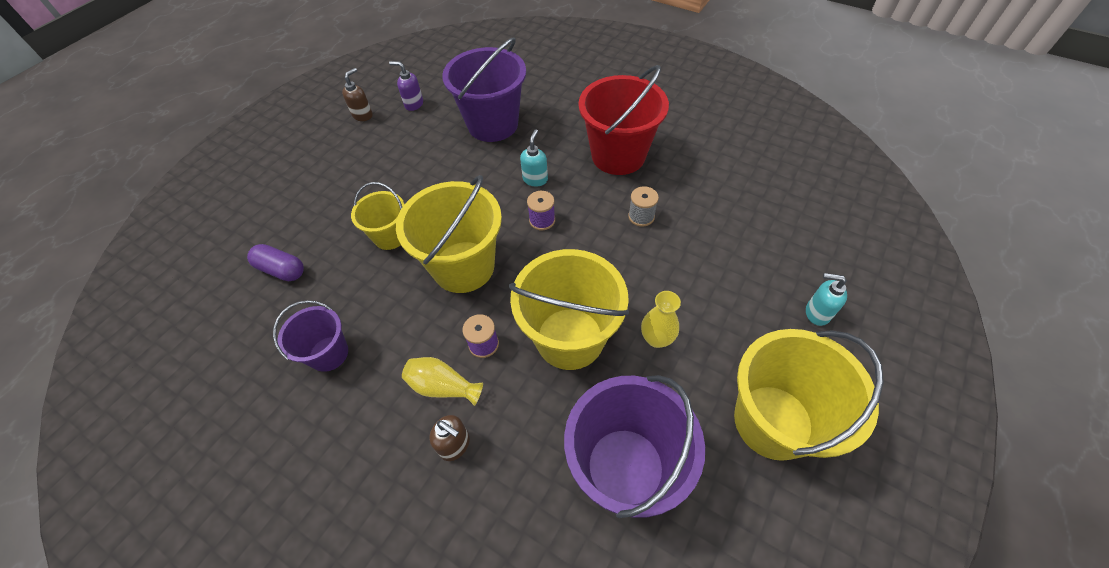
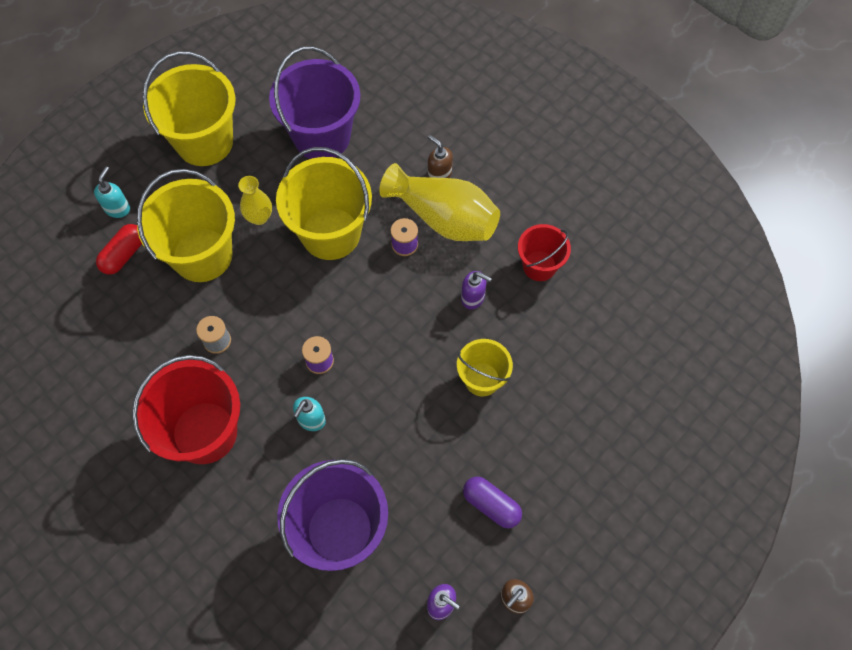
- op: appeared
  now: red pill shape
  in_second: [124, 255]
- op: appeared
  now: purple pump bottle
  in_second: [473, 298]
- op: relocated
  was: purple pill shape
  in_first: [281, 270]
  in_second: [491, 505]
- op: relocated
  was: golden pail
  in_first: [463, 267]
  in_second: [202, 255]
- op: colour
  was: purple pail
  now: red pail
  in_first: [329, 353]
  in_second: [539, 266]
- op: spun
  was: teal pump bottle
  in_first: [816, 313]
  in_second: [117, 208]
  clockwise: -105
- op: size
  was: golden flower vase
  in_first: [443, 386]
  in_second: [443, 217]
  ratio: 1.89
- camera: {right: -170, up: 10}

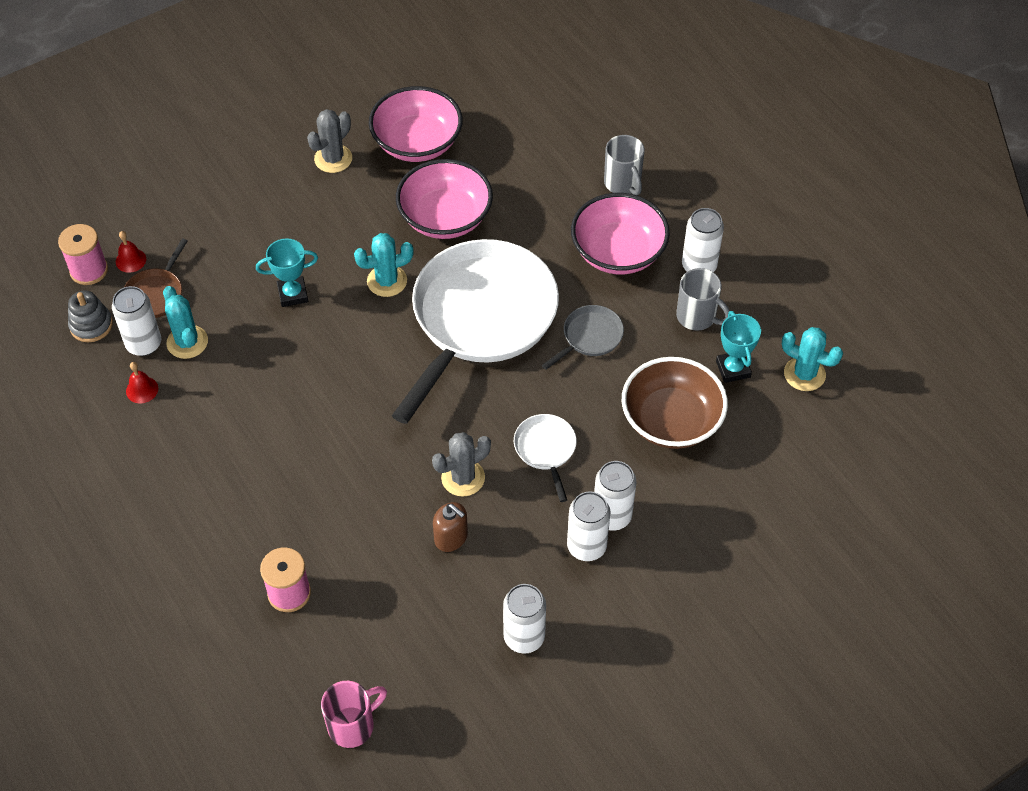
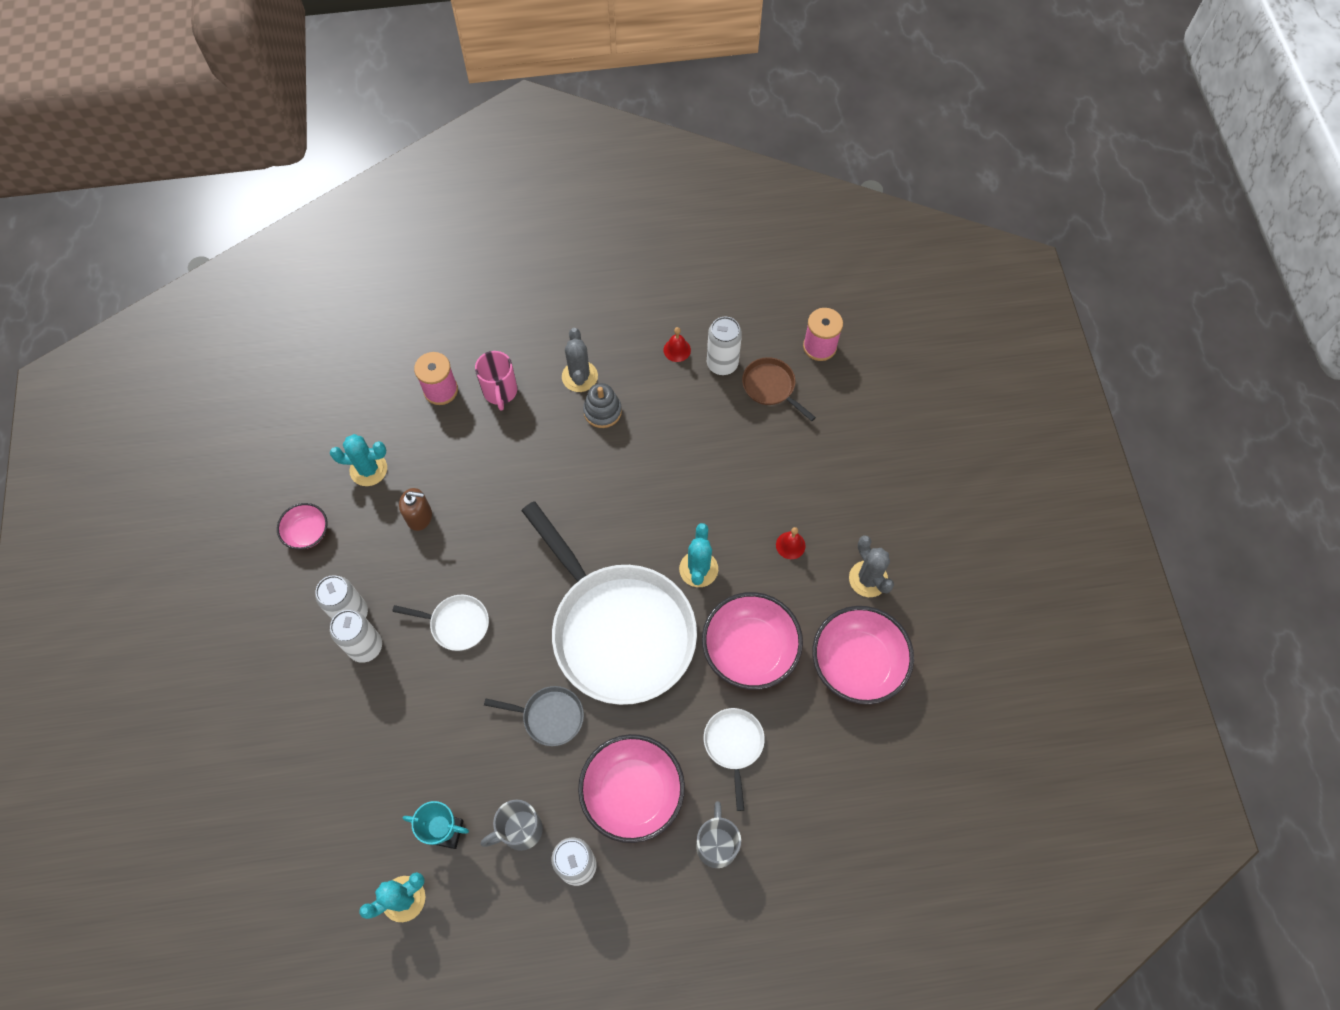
- op: missing
  was: teal trophy
  in_first: [293, 294]
- op: missing
  was: brown serving bowl
  in_first: [671, 420]
- op: appeared
  now: white skillet
  in_second: [733, 745]
- op: relocated
  was: gray ring stacker
  in_first: [91, 325]
  in_second: [602, 411]
- op: relocated
  was: red bell
  in_first: [131, 260]
  in_second: [790, 545]
- op: relocated
  was: teal saguaro cactus
  in_first: [187, 342]
  in_second: [368, 469]
- op: relocated
  was: pink coffee mug
  in_first: [353, 725]
  in_second: [500, 392]
- op: relocated
  was: gray saguaro cactus
  in_first: [463, 478]
  in_second: [579, 376]
- op: exchanged
  was: white soda can
  now: pink serving bowl
  in_first: [524, 637]
  in_second: [307, 532]
- op: spun
  was: brown pump bottle
  in_first: [451, 537]
  in_second: [419, 516]
  clockwise: -150
- op: spun
  was: gray skillet
  in_first: [589, 337]
  in_second: [549, 716]
  clockwise: -60
- op: spun
  was: gray coffee mug
  in_first: [623, 183]
  in_second: [716, 844]
  clockwise: 90
- camera: {right: 115, up: 10}

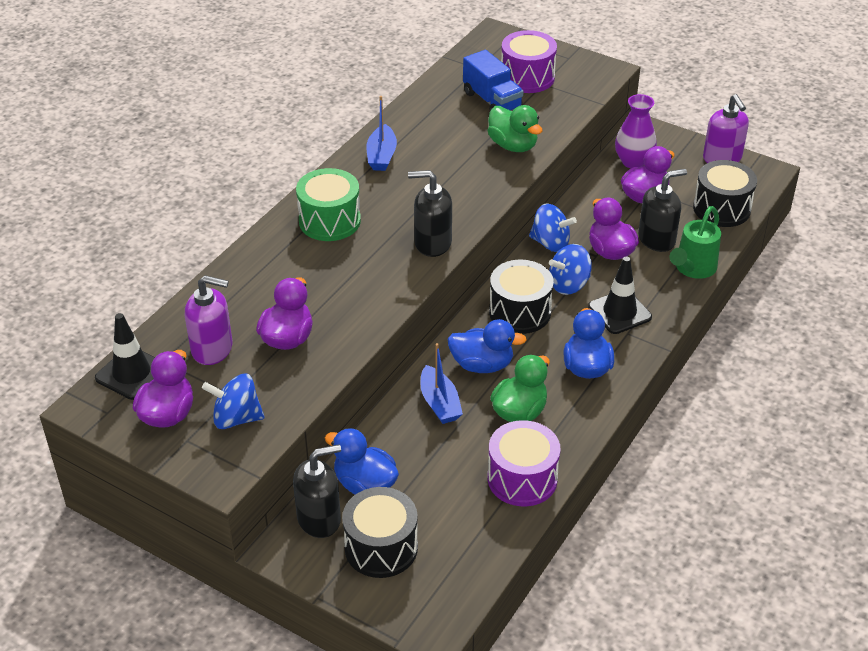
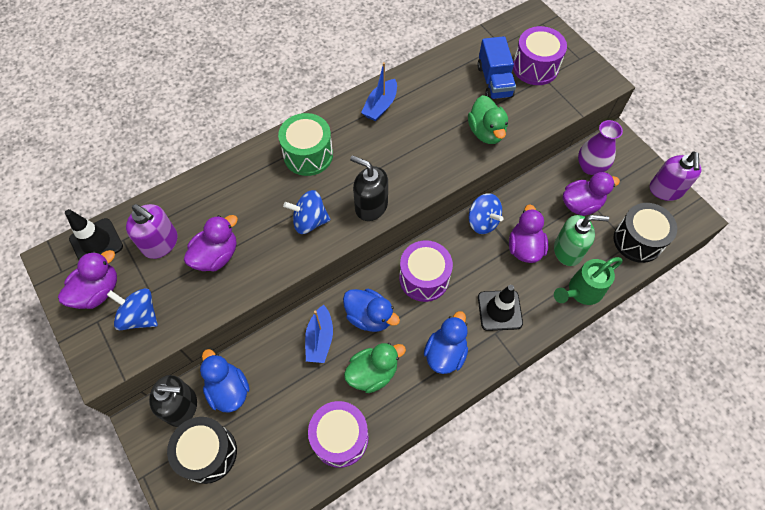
- op: relocated
  was: cobalt whirligig
  in_first: [569, 285]
  in_second: [309, 221]
- op: colour
  was: black snare drum
  now: purple snare drum
  in_first: [520, 312]
  in_second: [424, 278]
- op: colour
  was: black pump bottle
  now: emerald pump bottle
  in_first: [657, 239]
  in_second: [568, 251]
- camera: {right: 25, up: 20}

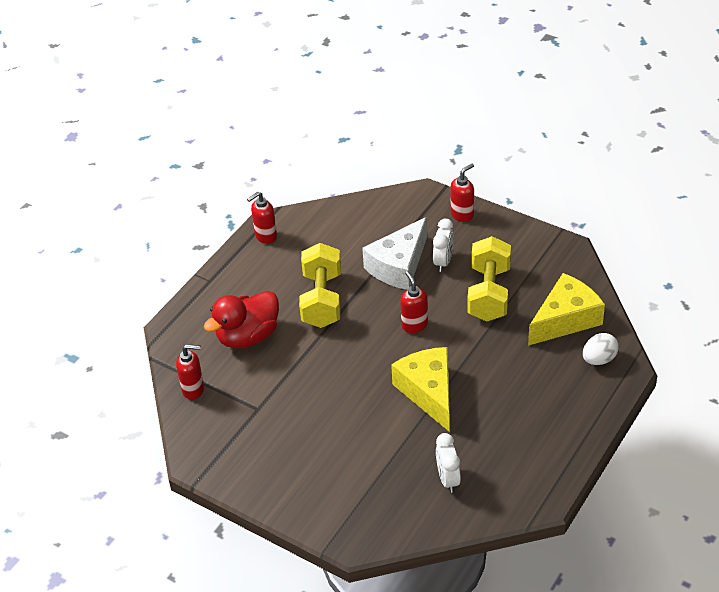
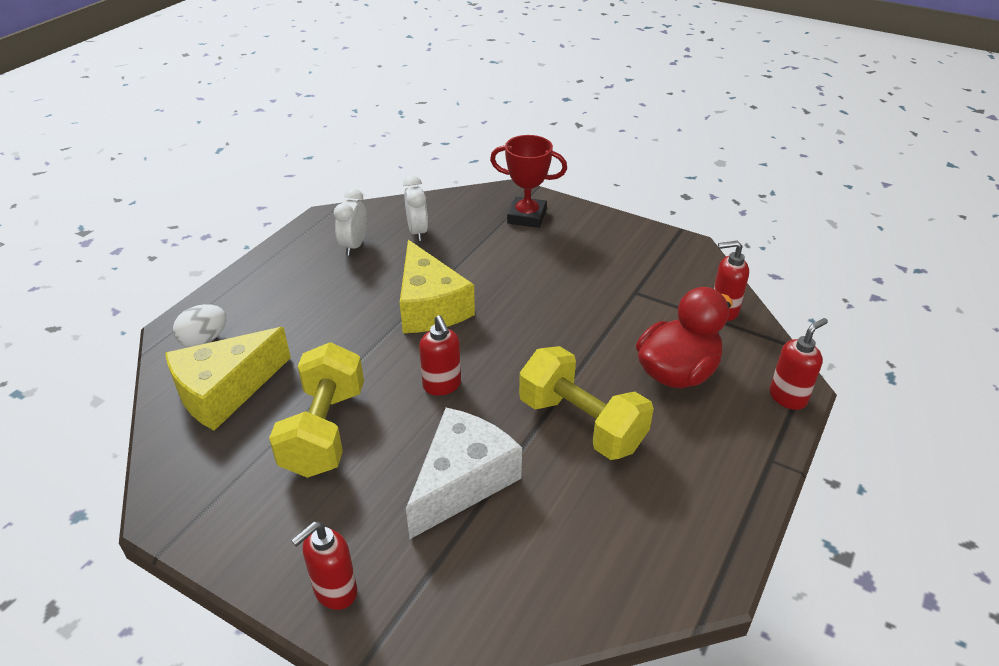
- op: appeared
  now: red trophy
  in_second: [527, 217]
- op: relocated
  was: red pump bottle
  in_first: [265, 236]
  in_second: [788, 397]
- op: relocated
  was: white bedside clock
  in_first: [443, 262]
  in_second: [354, 246]
- op: spun
  was: golden free weight
  in_first: [322, 300]
  in_second: [581, 424]
  clockwise: -45
- camera: {right: 175, up: -5}

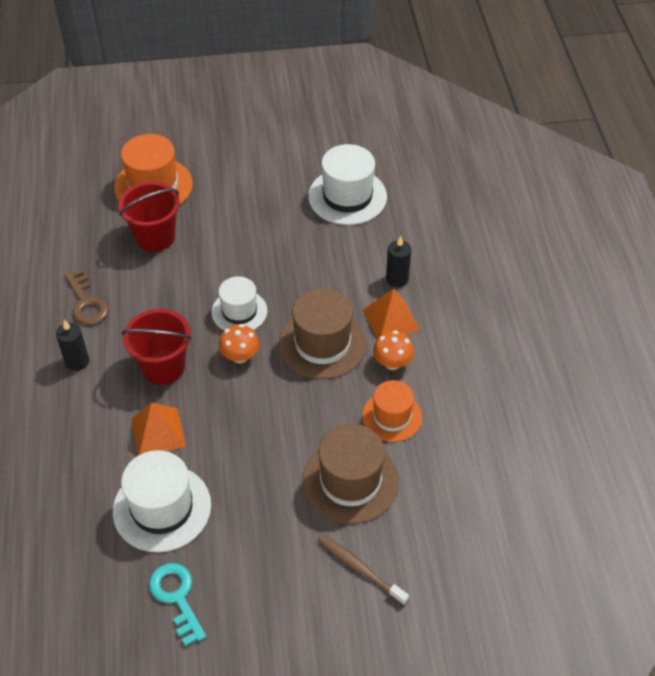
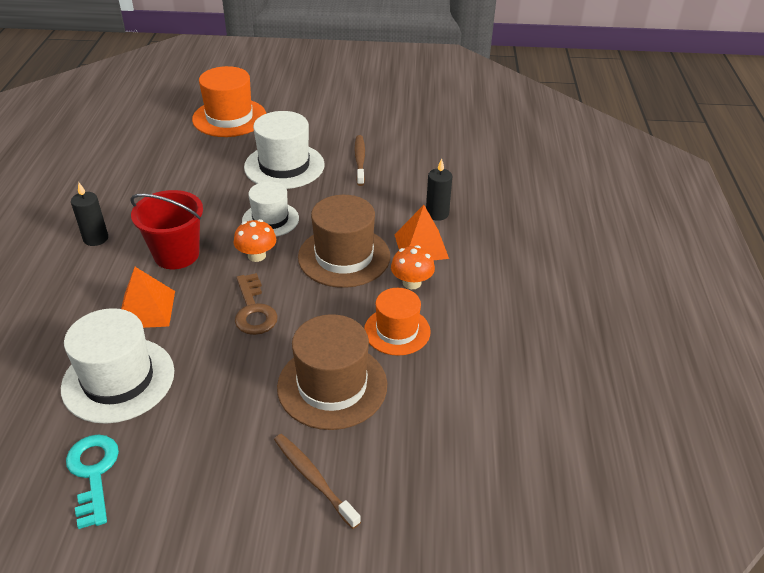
- op: missing
  was: red pail
  in_first: [155, 237]
- op: appeared
  now: brown toothbrush
  in_second: [360, 160]
- op: relocated
  was: brown key
  in_first: [87, 303]
  in_second: [254, 310]
- op: relocated
  was: white top hat
  in_first: [347, 196]
  in_second: [284, 166]
- camera: {right: 10, up: -10}

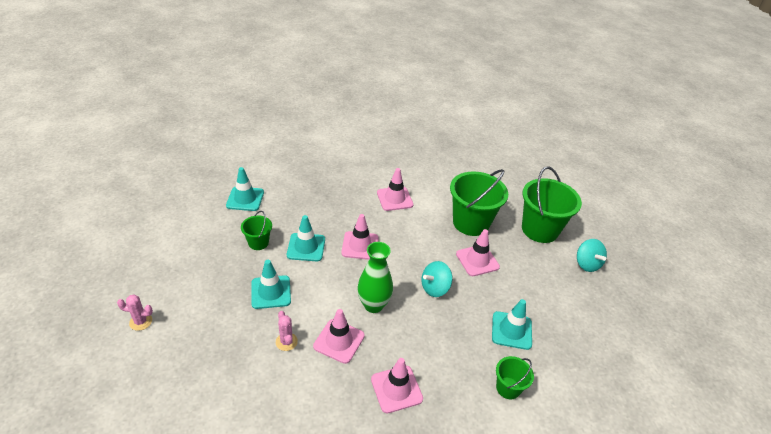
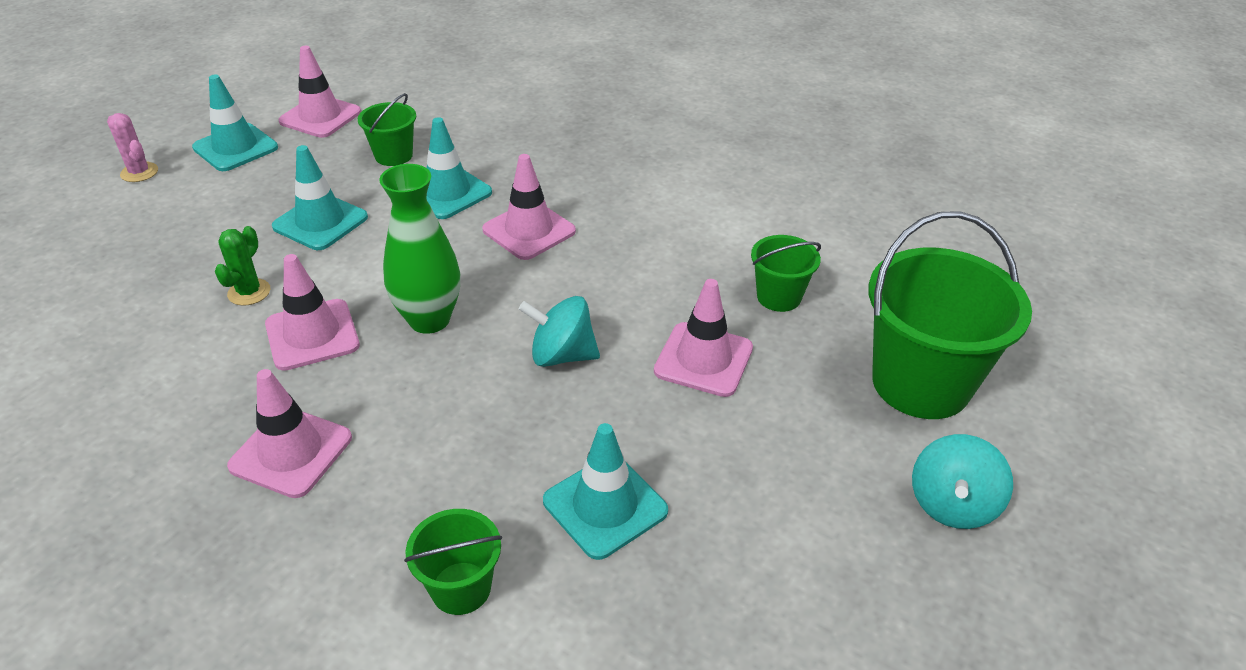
- op: relocated
  was: teal traffic cone
  in_first: [245, 199]
  in_second: [235, 148]
- op: relocated
  was: pink traffic cone
  in_first: [394, 199]
  in_second: [320, 117]
- op: colour
  was: pink saguaro cactus
  now: emerald saguaro cactus
  in_first: [286, 342]
  in_second: [249, 292]
- op: size
  was: emerald pail
  in_first: [471, 223]
  in_second: [779, 297]
  ratio: 0.5
- camera: {right: 45, up: 0}

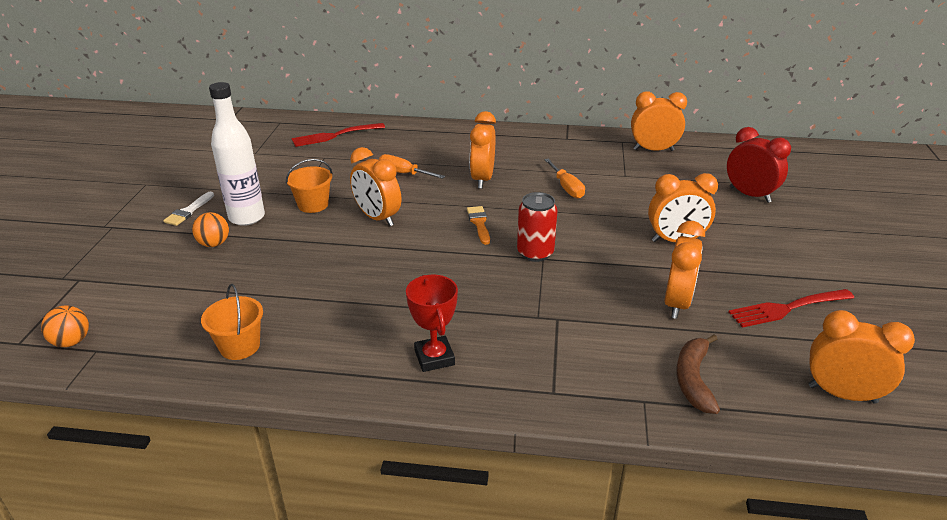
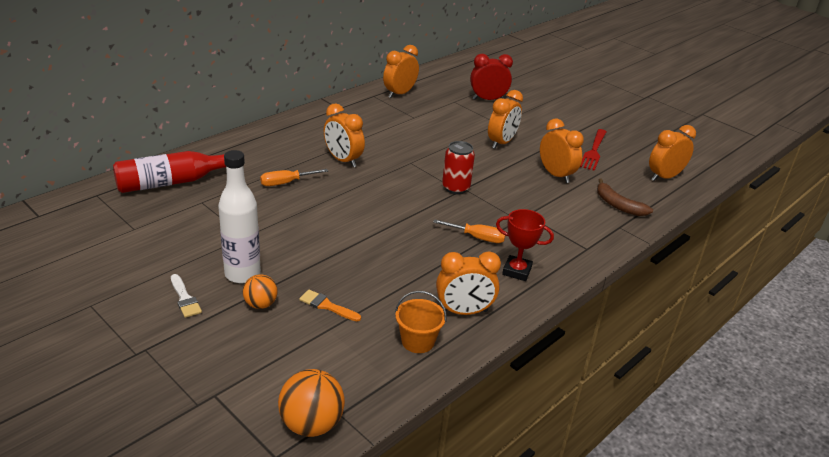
- op: missing
  was: orange pail
  in_first: [313, 205]
- op: relocated
  was: orange bedside clock
  in_first: [377, 218]
  in_second: [464, 311]
- op: relocated
  was: orange paintbrush
  in_first: [479, 223]
  in_second: [327, 306]
- op: relocated
  was: orange flat screwdriver
  in_first: [566, 187]
  in_second: [477, 237]
- op: exchanged
  was: red fork
  now: red drink bottle
  in_first: [334, 135]
  in_second: [172, 182]
- op: size
  was: orange sphere
  in_first: [71, 341]
  in_second: [311, 424]
  ratio: 1.61
- camera: {right: -55, up: 0}

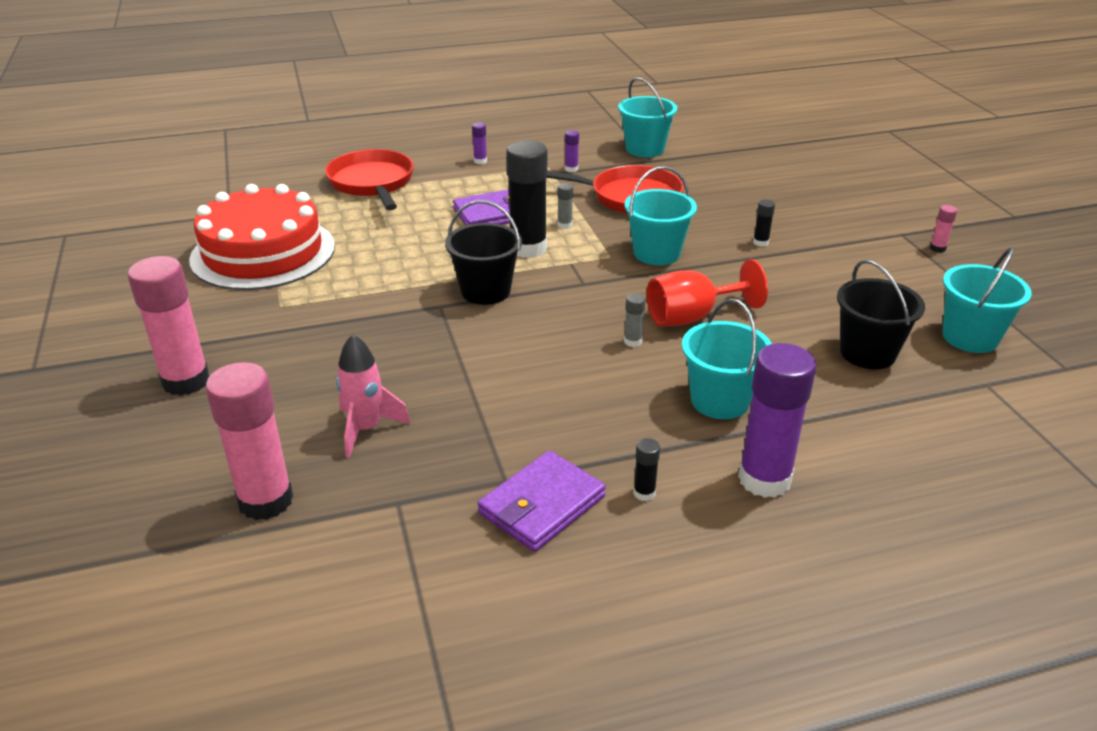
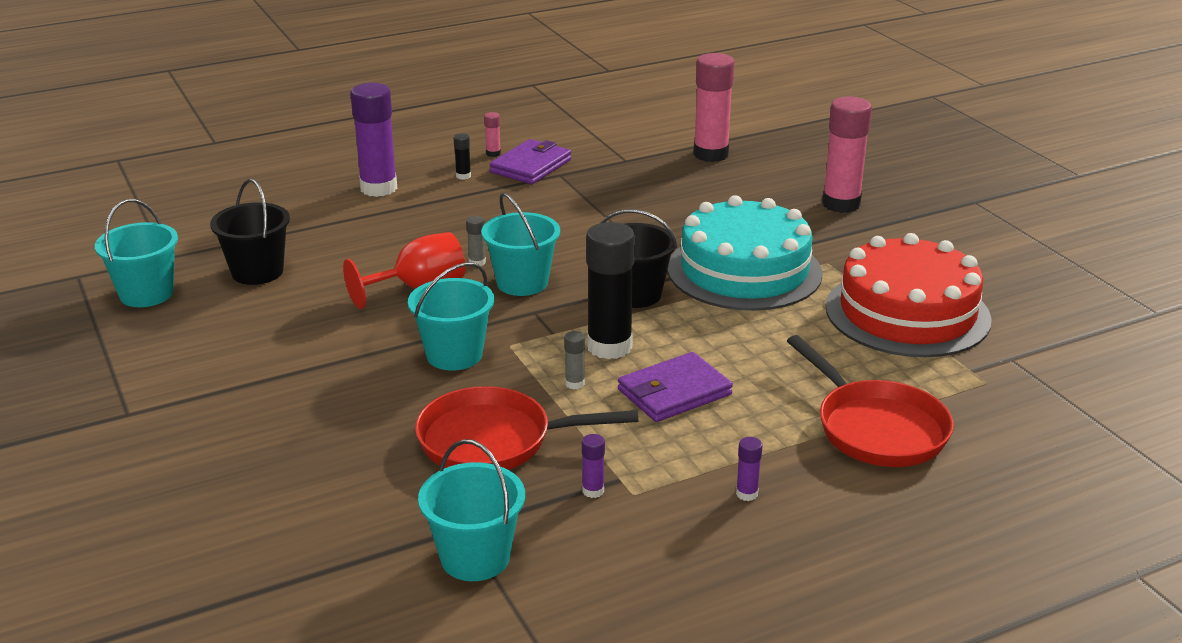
- op: missing
  was: pink rocket
  in_first: [366, 429]
- op: missing
  was: black stick of glue
  in_first: [760, 242]
- op: appeared
  now: teal layer cake
  in_second: [744, 271]
- op: relocated
  was: teal pail
  in_first: [720, 401]
  in_second: [522, 283]
- op: relocated
  was: pink stick of glue
  in_first: [937, 248]
  in_second: [493, 154]
- camera: {right: 170, up: -5}

